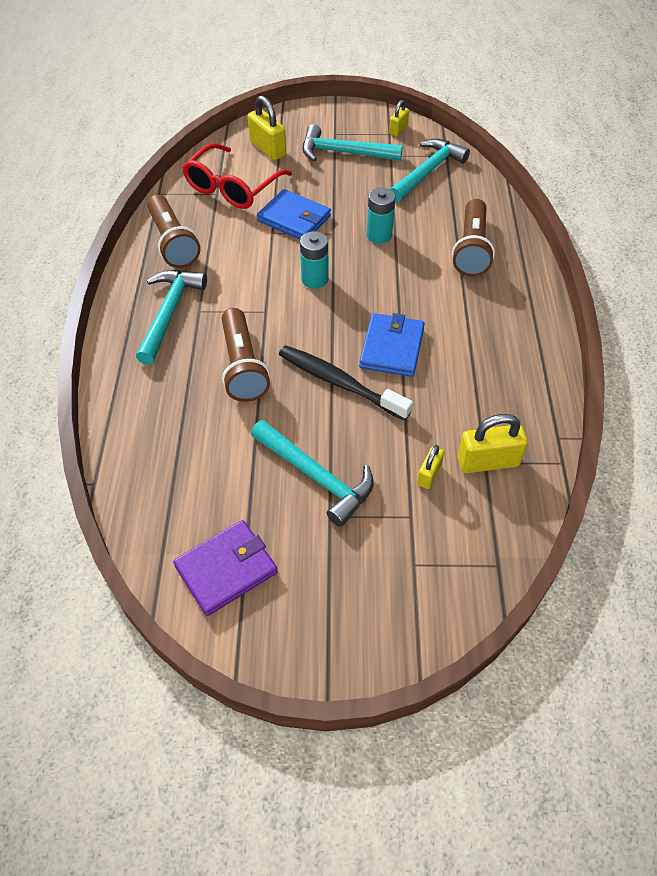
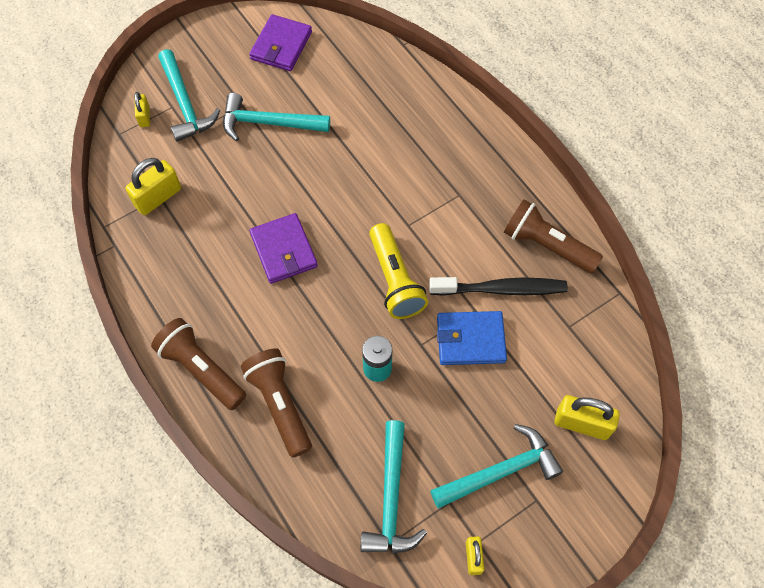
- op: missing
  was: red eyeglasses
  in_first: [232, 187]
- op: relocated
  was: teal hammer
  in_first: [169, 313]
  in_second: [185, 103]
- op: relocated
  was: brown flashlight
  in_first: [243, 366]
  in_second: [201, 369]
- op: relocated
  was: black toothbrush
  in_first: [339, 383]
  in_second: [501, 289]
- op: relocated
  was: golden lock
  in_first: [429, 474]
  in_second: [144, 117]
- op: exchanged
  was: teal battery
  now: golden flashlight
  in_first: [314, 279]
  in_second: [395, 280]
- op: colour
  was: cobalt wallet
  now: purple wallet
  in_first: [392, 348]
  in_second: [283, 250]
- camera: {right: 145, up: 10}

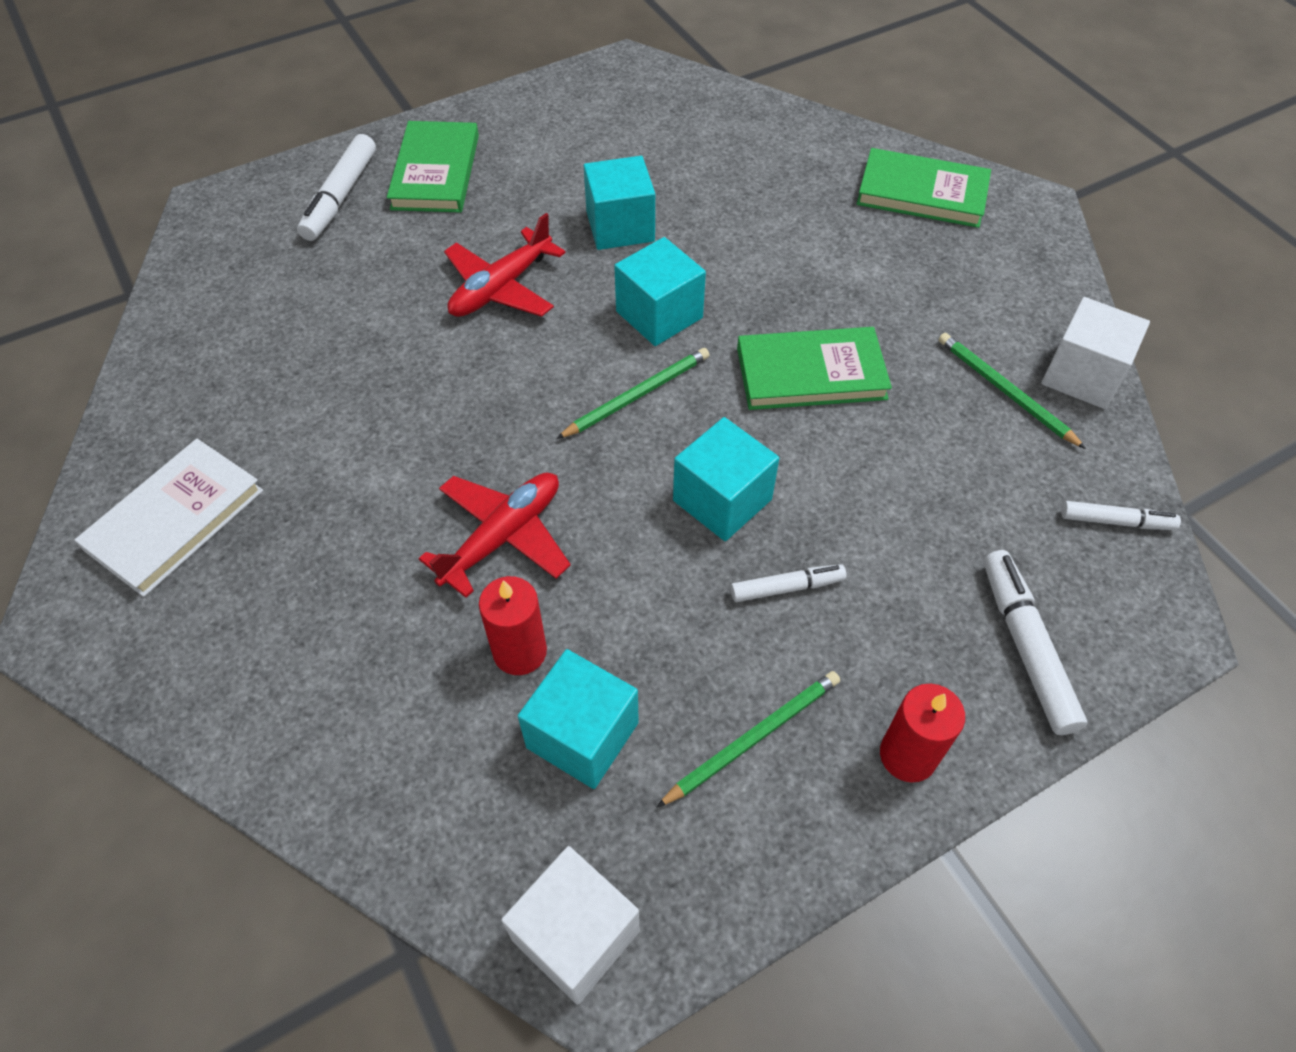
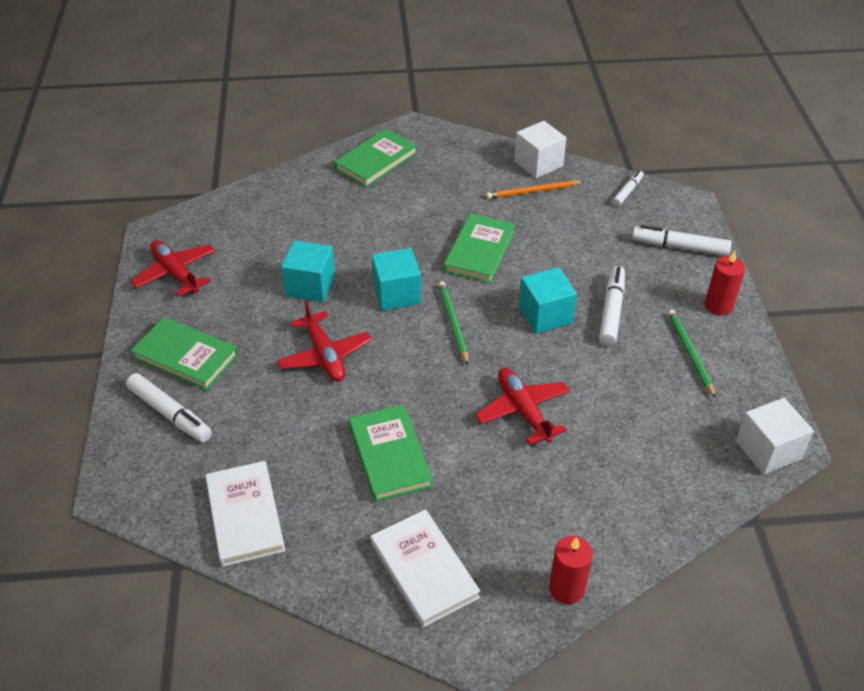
- op: missing
  was: teal solid cube
  in_first: [582, 735]
- op: appeared
  now: red aeroplane
  in_second: [176, 273]
- op: appeared
  now: white hardcover
  in_second: [245, 515]
- op: appeared
  now: emerald hardcover
  in_second: [390, 455]
- op: relocated
  was: red wax candle
  in_first: [520, 651]
  in_second: [566, 588]
- op: colour
  was: emerald lead pencil
  now: orange lead pencil
  in_first: [1005, 391]
  in_second: [533, 191]
- op: size
  was: white felt pen
  in_first: [787, 587]
  in_second: [611, 311]
  ratio: 1.62
- camera: {right: -65, up: -10}

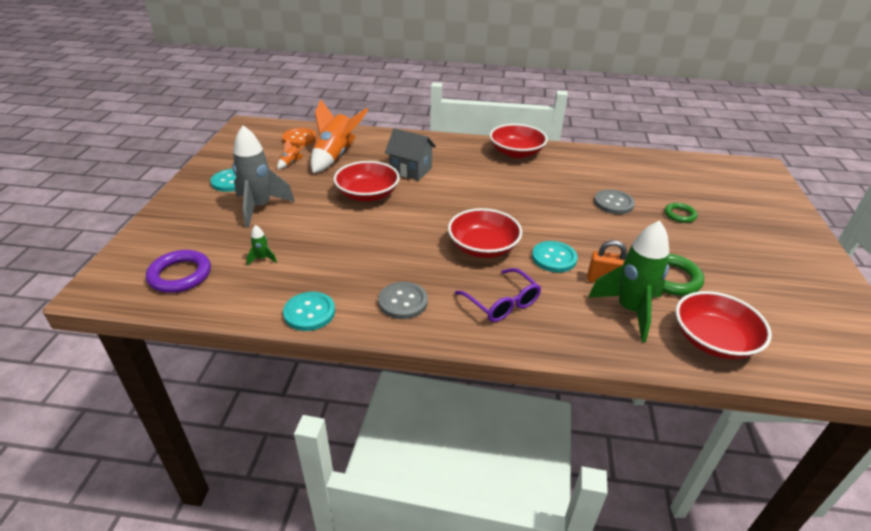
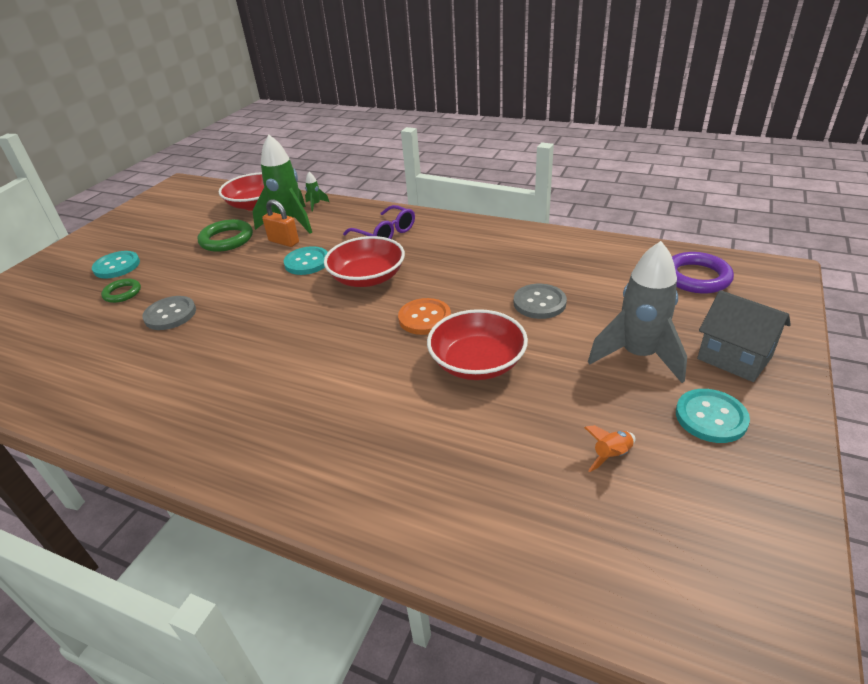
- op: missing
  was: orange rocket
  in_first: [335, 156]
- op: missing
  was: red serving bowl
  in_first: [516, 152]
- op: relocated
  was: emerald rocket
  in_first: [262, 259]
  in_second: [316, 205]
- op: relocated
  was: orange sewing button
  in_first: [299, 138]
  in_second: [424, 318]
- op: relocated
  was: teal sewing button
  in_first: [309, 312]
  in_second: [117, 266]
- op: relocated
  was: gray sewing button
  in_first: [403, 302]
  in_second: [539, 303]
- op: relocated
  was: gray toy house
  in_first: [410, 170]
  in_second: [734, 358]
- op: spun
  was: purple eyeglasses
  in_first: [502, 303]
  in_second: [385, 233]
  clockwise: 150
- camera: {right: -160, up: 0}

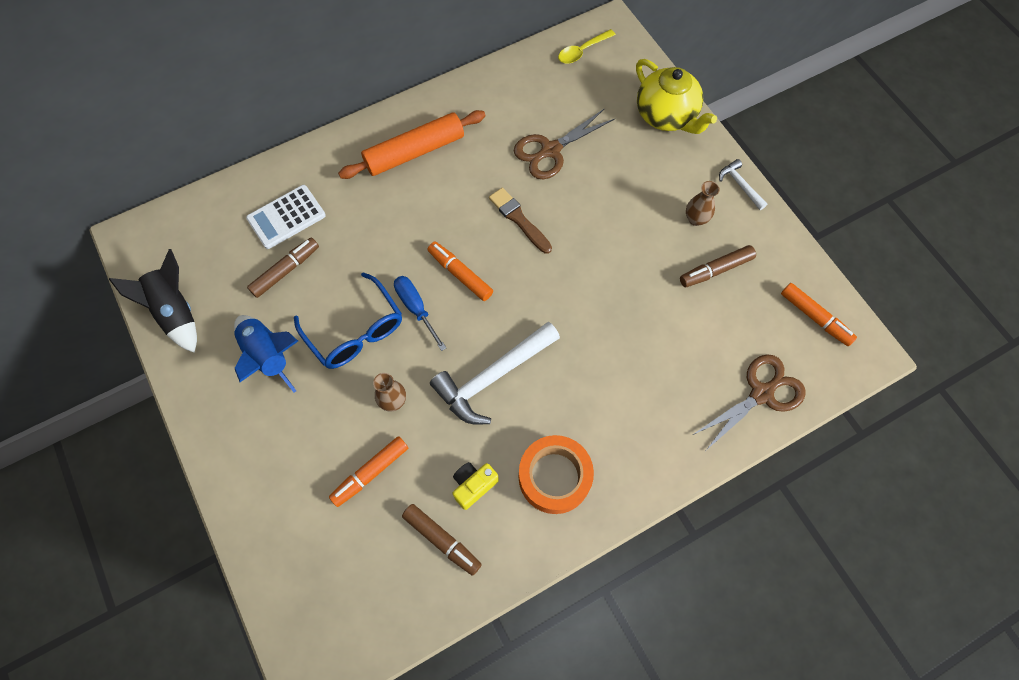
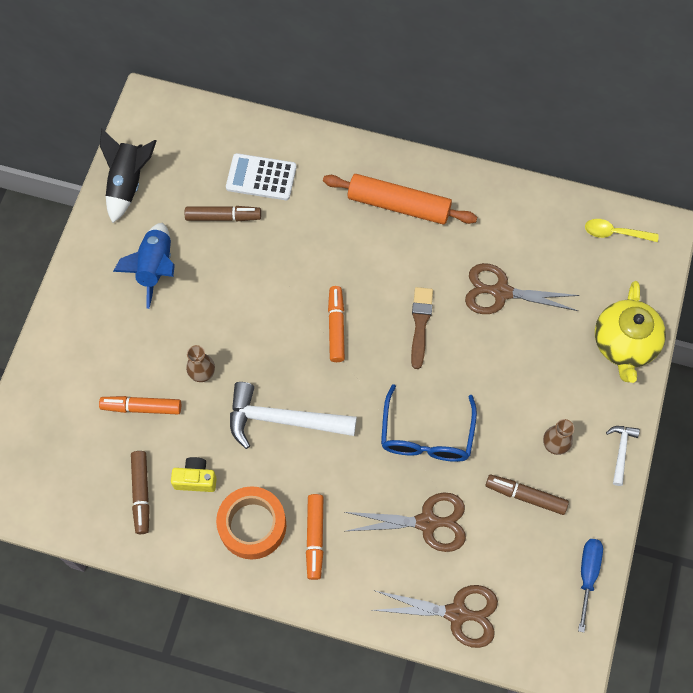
- op: appeared
  now: brown scissors
  in_second: [427, 522]
- op: relocated
  was: cobalt eyeglasses
  in_first: [355, 331]
  in_second: [426, 435]
- op: relocated
  was: cobalt flat screwdriver
  in_first: [416, 308]
  in_second: [587, 575]
- op: relocated
  was: orange felt pen
  in_first: [815, 317]
  in_second: [315, 538]
- camera: {right: 45, up: 0}

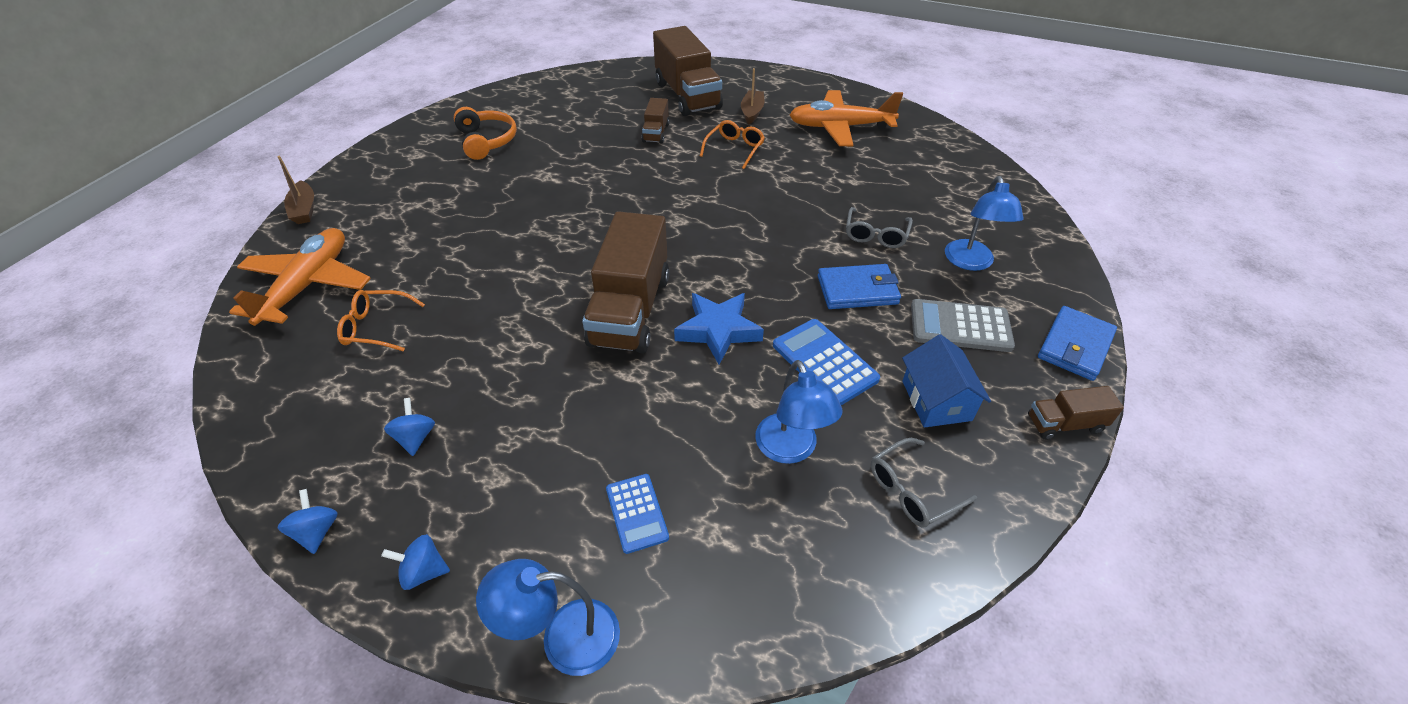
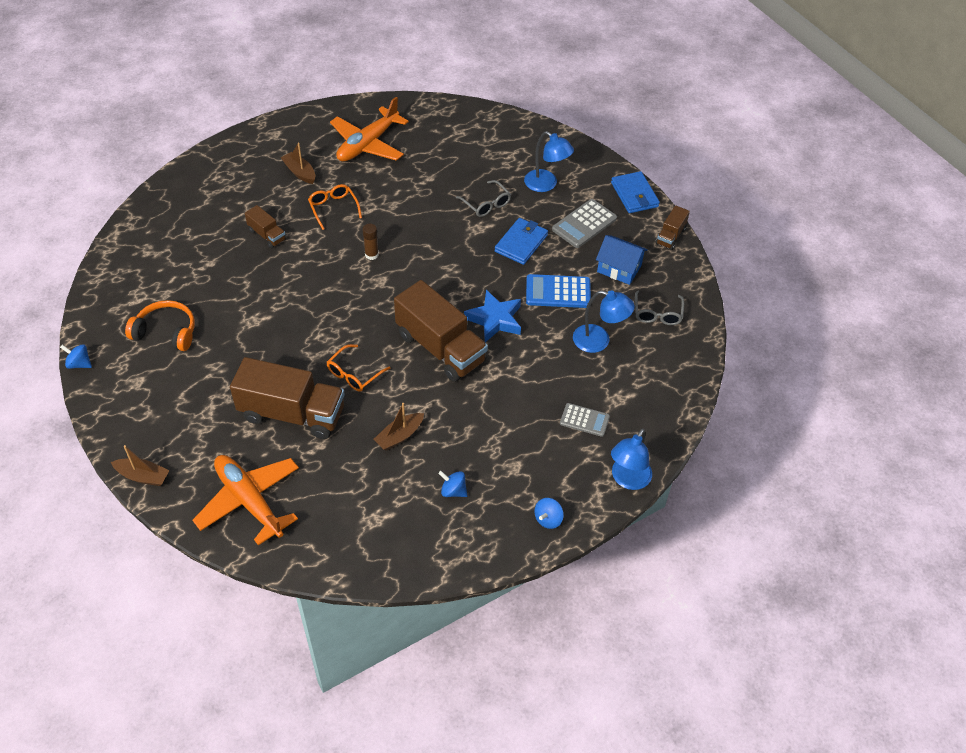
- op: appeared
  now: brown stick of glue
  in_second: [371, 255]
- op: appeared
  now: brown boat
  in_second: [399, 436]
- op: relocated
  was: cobalt whirligig
  in_first: [317, 531]
  in_second: [79, 364]
- op: relocated
  was: orange eyeglasses
  in_first: [376, 327]
  in_second: [354, 374]
- op: relocated
  was: brown lorry
  in_first: [687, 95]
  in_second: [292, 413]
- op: colour
  was: cobalt pocket calculator
  now: gray pocket calculator
  in_first: [636, 513]
  in_second: [584, 420]
- camera: {right: -55, up: 5}

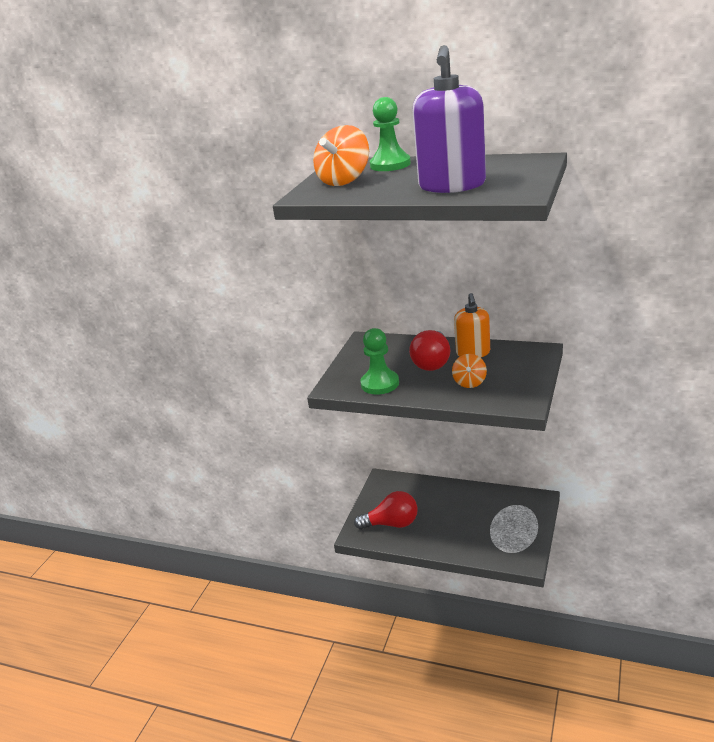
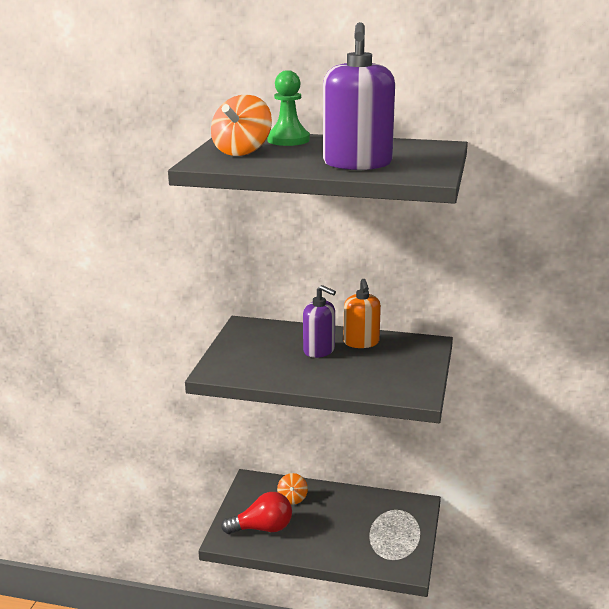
- op: missing
  was: emerald game pawn
  in_first: [380, 384]
- op: relocated
  was: orange whirligig
  in_first: [469, 382]
  in_second: [292, 498]
- op: exchanged
  was: red lightbulb
  now: purple pump bottle
  in_first: [432, 362]
  in_second: [319, 350]
- camera: {right: -10, up: -5}

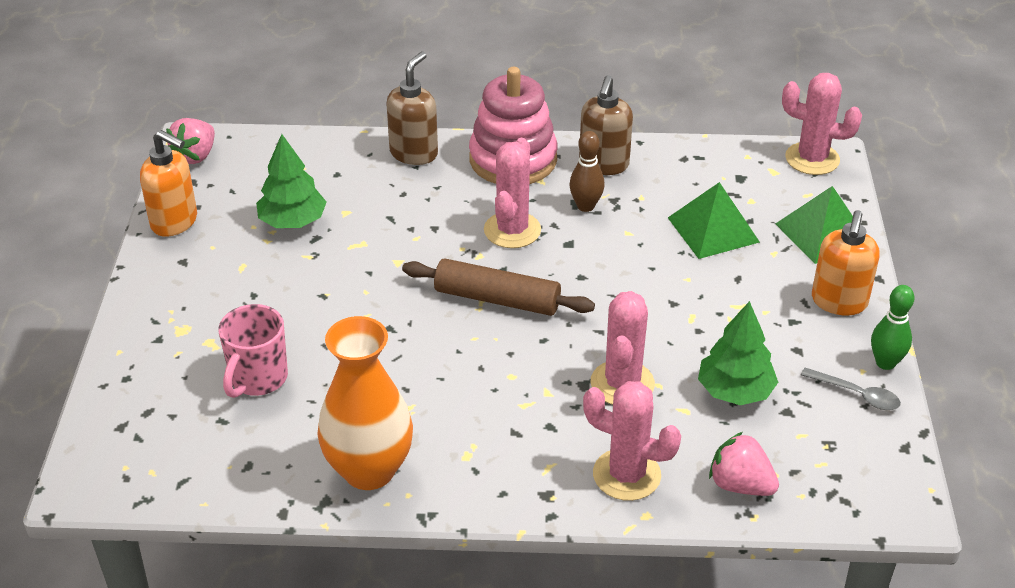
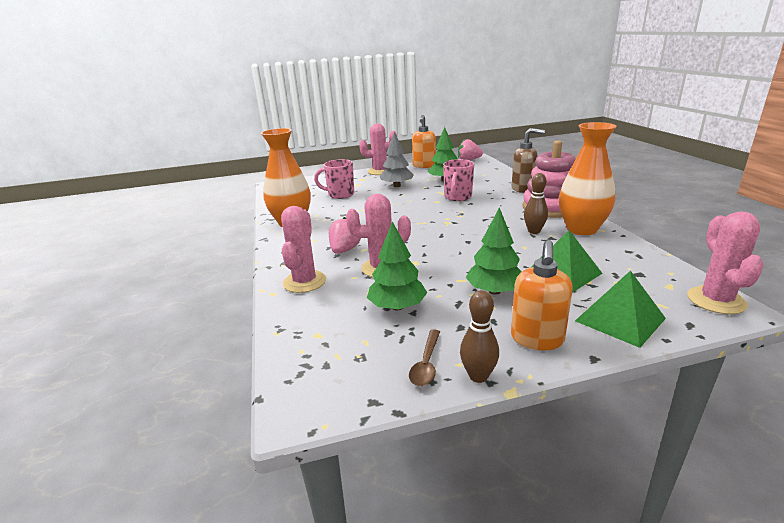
- op: missing
  was: brown rolling pin
  in_first: [497, 299]
- op: appeared
  now: gray tree
  in_second: [397, 186]
- op: appeared
  now: pink coffee mug
  in_second: [458, 197]
- op: appeared
  now: emerald tree
  in_second: [494, 291]
- op: relocated
  was: pink saguaro cactus
  in_first: [512, 230]
  in_second: [380, 171]
- op: relocated
  was: pink berry
  in_first: [740, 485]
  in_second: [344, 250]
- op: exchanged
  was: brown pump bottle
  now: orange flower vase
  in_first: [603, 165]
  in_second: [581, 229]
- op: colour
  was: gray teaspoon
  now: brown teaspoon
  in_first: [857, 394]
  in_second: [426, 364]
- op: colour
  was: emerald skittle
  now: brown skittle
  in_first: [885, 363]
  in_second: [478, 376]
- op: spun
  was: orange pump bottle
  in_first: [839, 302]
  in_second: [537, 339]
  clockwise: -75
- camera: {right: 75, up: -15}

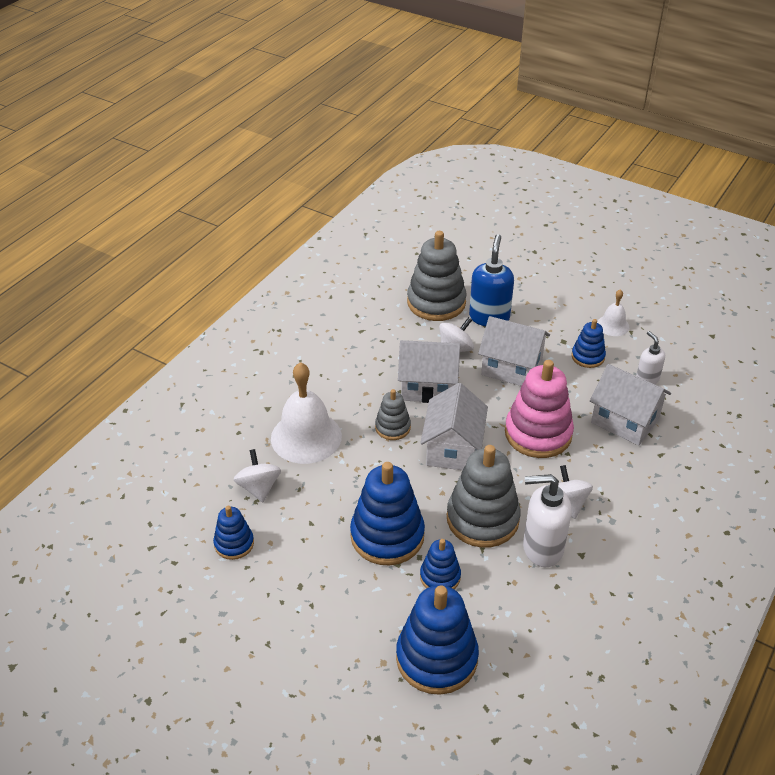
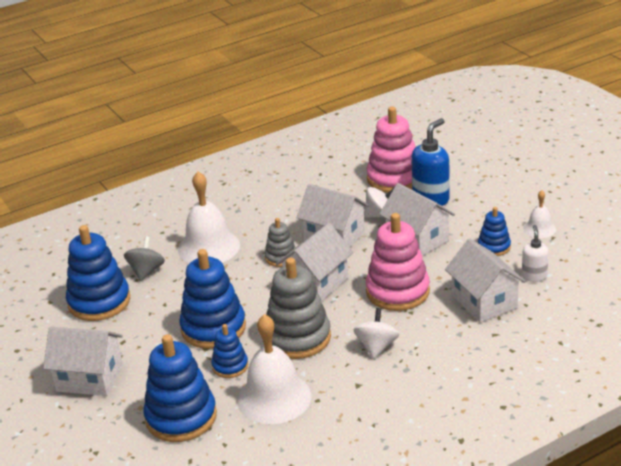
- op: missing
  was: white pump bottle
  in_first: [542, 548]
- op: appeared
  now: white toy house
  in_second: [89, 378]
- op: appeared
  now: white bell
  in_second: [274, 398]
- op: colour
  was: white whirligig
  now: gray whirligig
  in_first: [259, 488]
  in_second: [146, 271]
- op: colour
  was: gray ring stacker
  now: pink ring stacker
  in_first: [436, 302]
  in_second: [394, 178]
- op: size
  was: cobalt ring stacker
  in_first: [234, 543]
  in_second: [99, 302]
  ratio: 1.87
- camera: {right: 30, up: -10}

